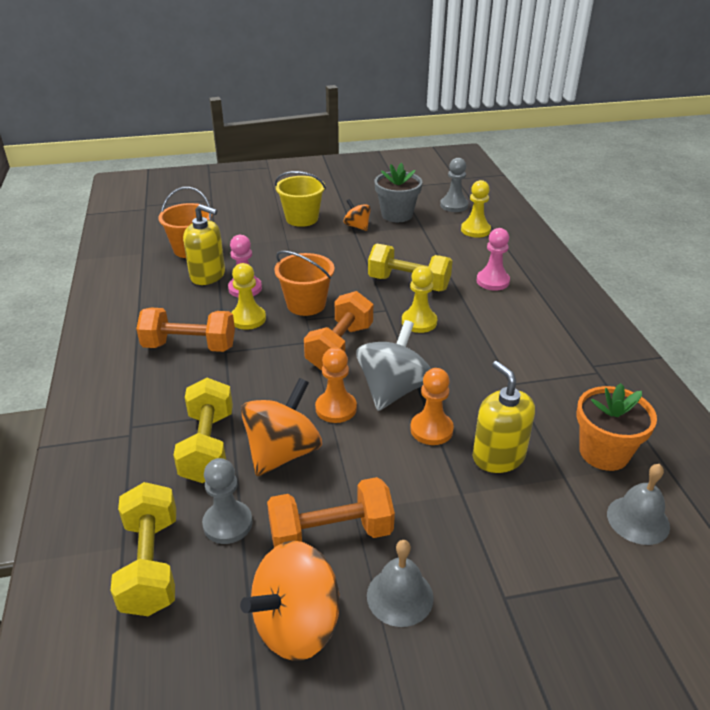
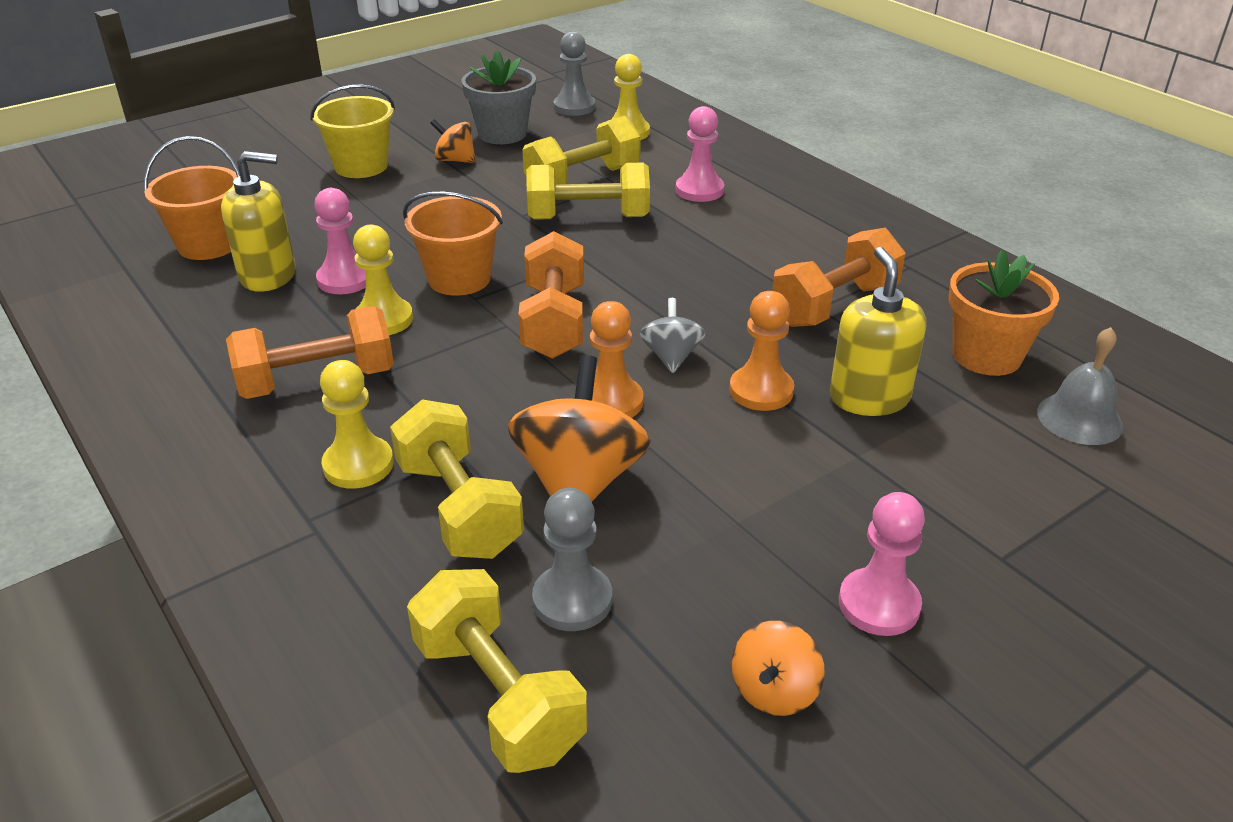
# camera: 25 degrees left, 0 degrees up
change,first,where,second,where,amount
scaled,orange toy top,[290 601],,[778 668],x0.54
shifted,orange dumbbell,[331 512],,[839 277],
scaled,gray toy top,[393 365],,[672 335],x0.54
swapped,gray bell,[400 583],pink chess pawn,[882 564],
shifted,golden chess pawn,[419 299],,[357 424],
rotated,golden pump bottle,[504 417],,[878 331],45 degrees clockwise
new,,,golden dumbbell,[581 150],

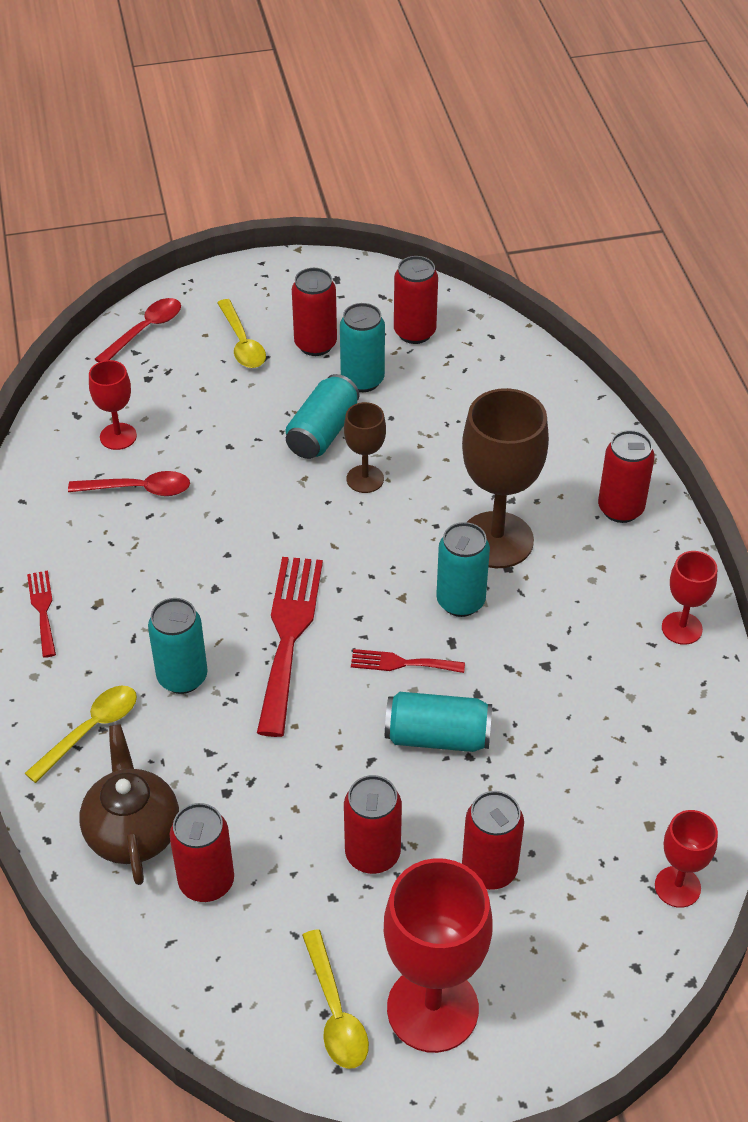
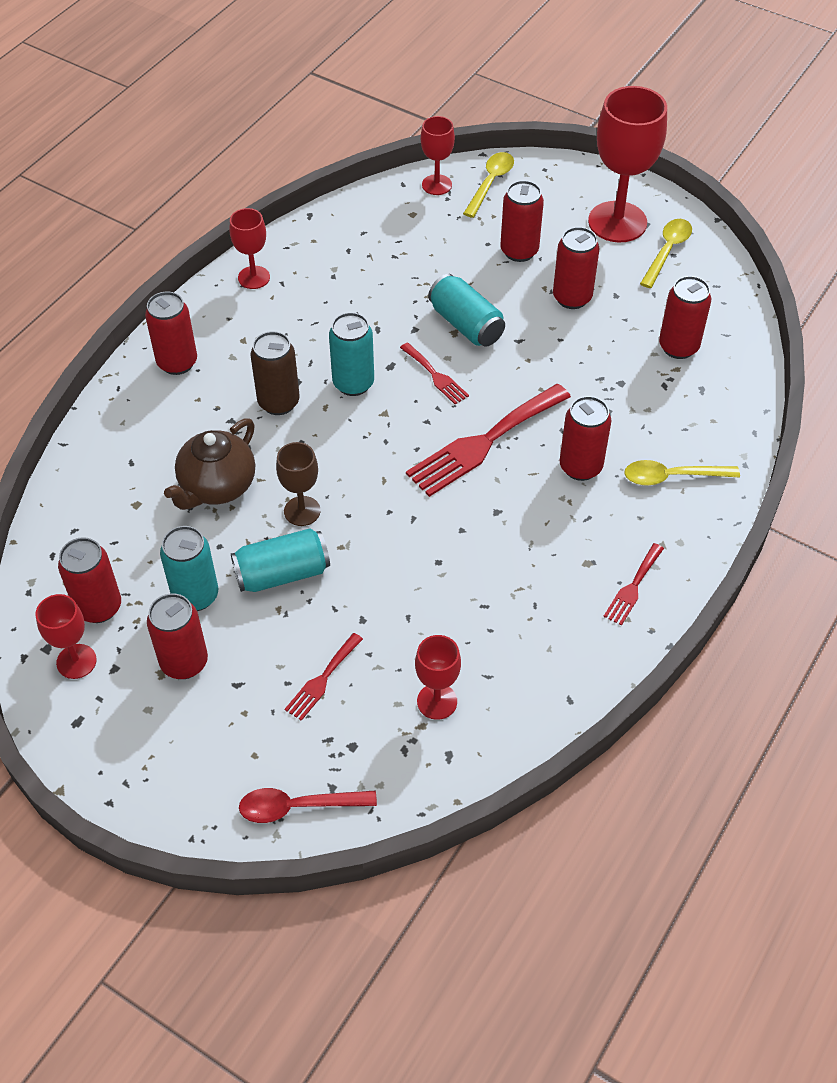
# camera: 135 degrees left, 5 degrees up
change,first,where,second,where,amount
gone,scarlet spoon,[129 483],,,
shifted,dark brown china teapot,[129 804],,[209 464],
repainted,teal can,[178 646],scarlet can,[585 438],
shifted,golden spoon,[241 333],,[488 185],
swapped,dark brown chalice,[505 478],dark brown can,[275 373],
new,,,scarlet chalice,[66 636],
new,,,scarlet dinner fork,[324 677],

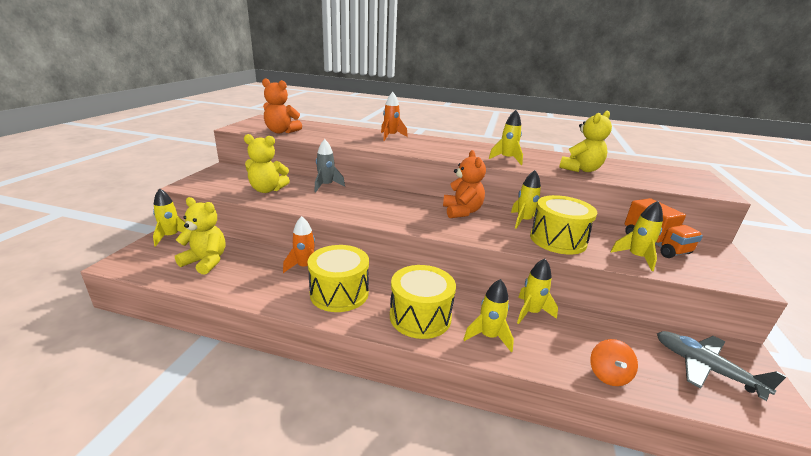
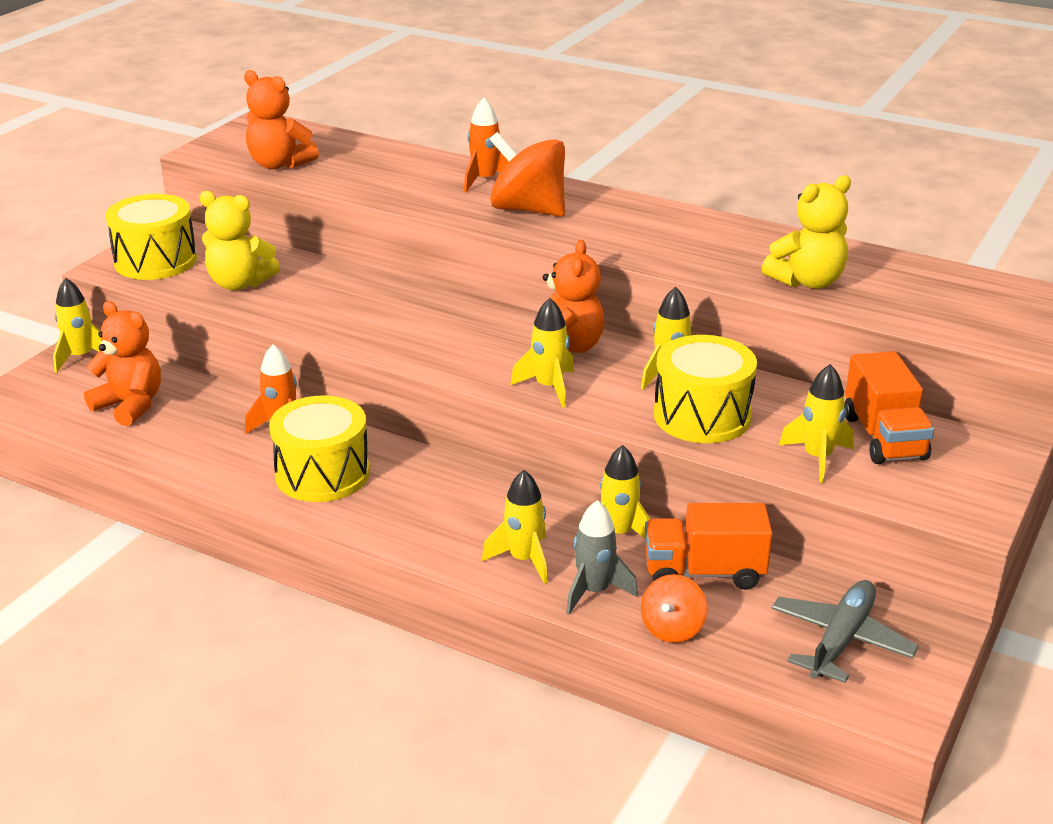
# camera: 15 degrees right, 5 degrees up
change,first,where,second,where,amount
repainted,golden stuffed bear,[200 236],orange stuffed bear,[122 363],
shifted,gray toy rocket,[330 165],,[602 557],
shifted,golden snare drum,[423 302],,[151 237],
shifted,golden toy rocket,[506 137],,[542 353],
rotated,gray plane,[721 366],,[845 631],60 degrees clockwise
new,,,orange toy top,[527 174],
new,,,orange lorry,[709 546],

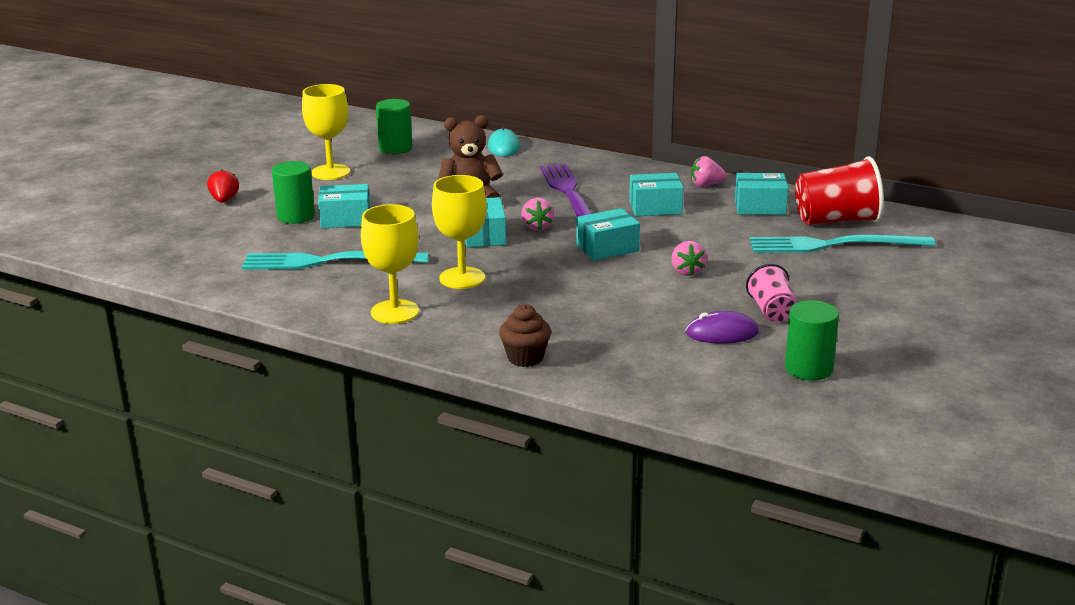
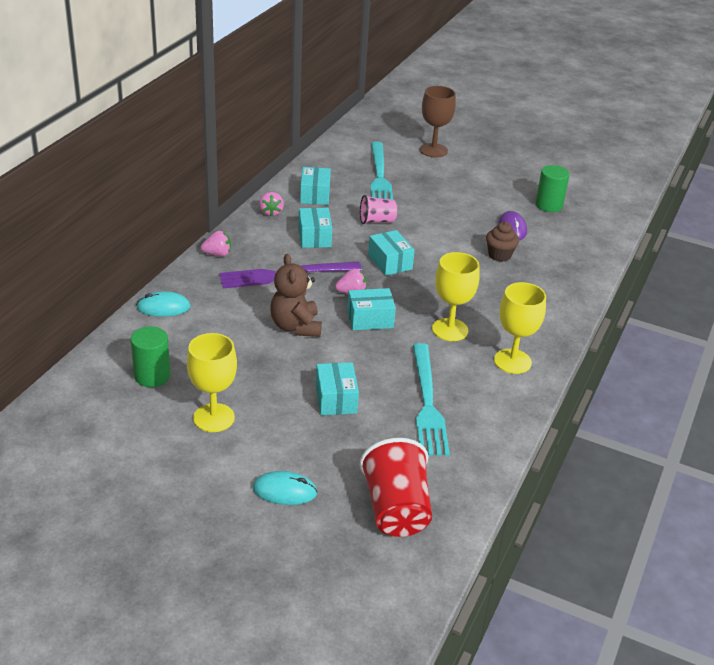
# camera: 95 degrees left, 10 degrees up
change,first,where,second,where,amount
swapped,scarlet strawberry,[223 186],teal PC mouse,[285 488],
gone,green solid cylinder,[293 192],,,
shifted,dark brown cupcake,[525 335],,[502 242],
shifted,pink strawberry,[689 258],,[216 243],
shifted,pink cup,[771 293],,[378 209],
shifted,scarlet cup,[839 190],,[396 487],
new,,,dark brown chalice,[438 122],

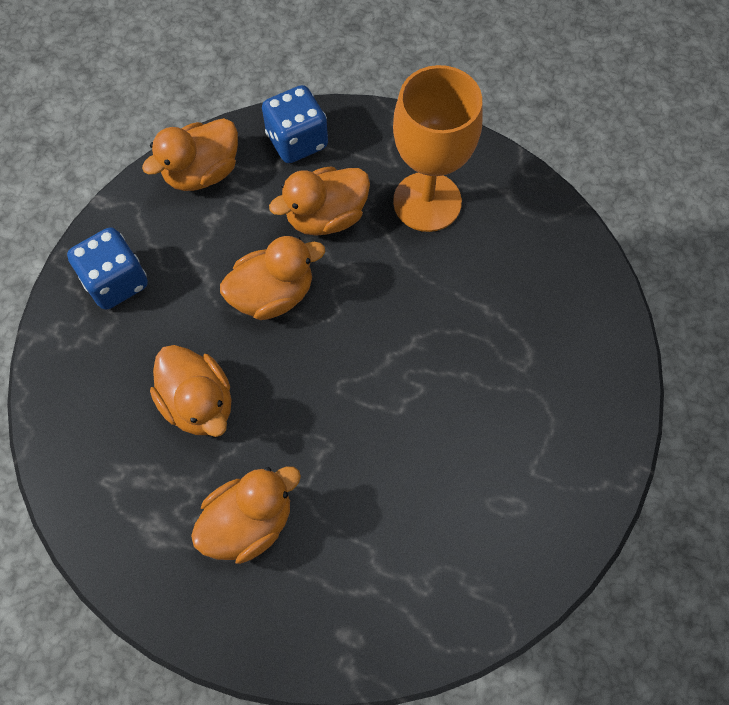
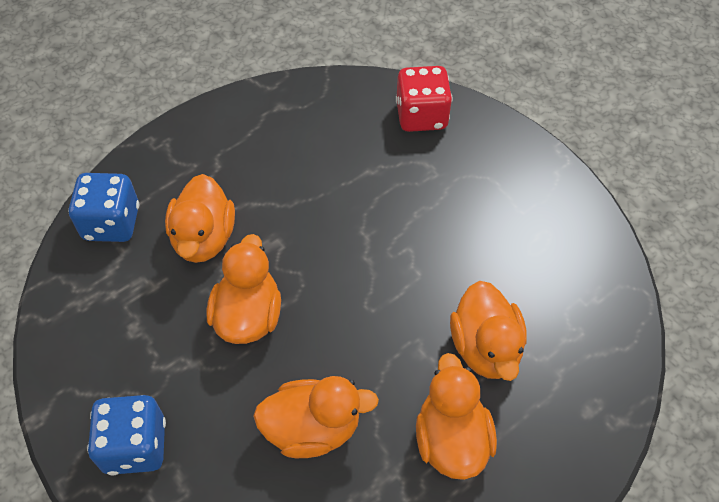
# camera: 60 degrees left, 10 degrees down
change,first,where,second,where,amount
shifted,orange duck,[190 154],,[488 331],
gone,orange chalice,[438 148],,,
new,,,scarlet dice,[424 99],

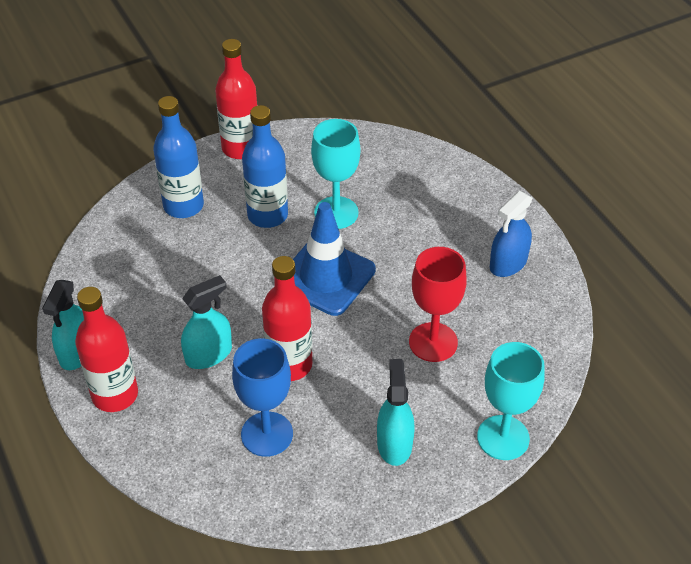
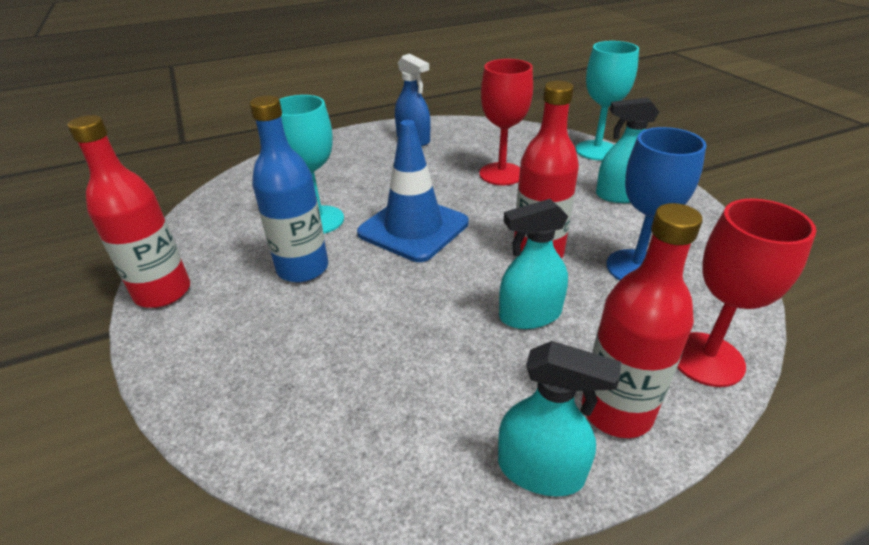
# camera: 85 degrees left, 10 degrees down
change,first,where,second,where,amount
gone,blue drink bottle,[178 157],,,
rotated,teal spray cleaner,[206 322],,[533 264],75 degrees counterclockwise
new,,,scarlet chalice,[747 293],

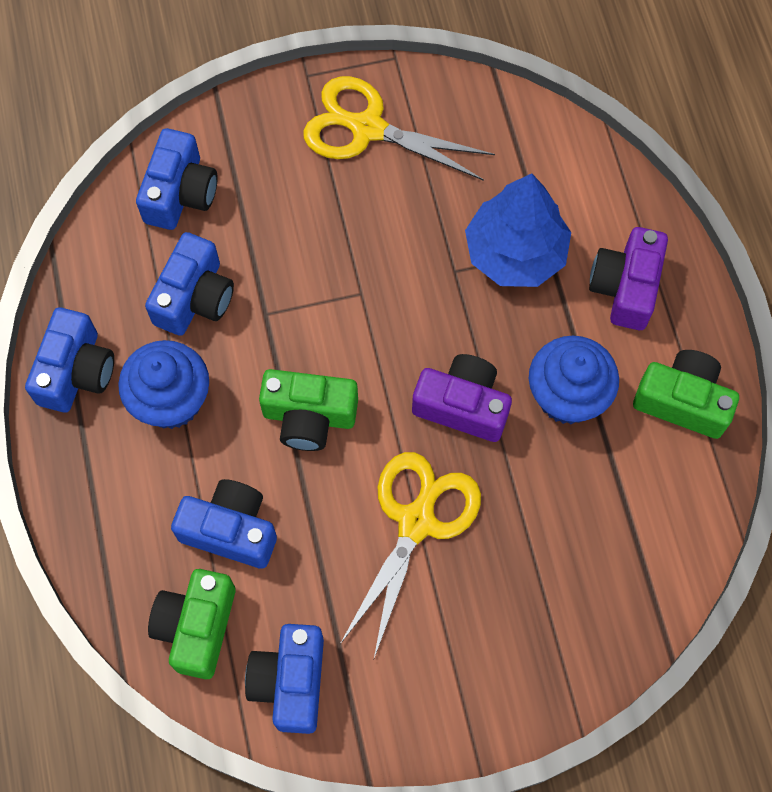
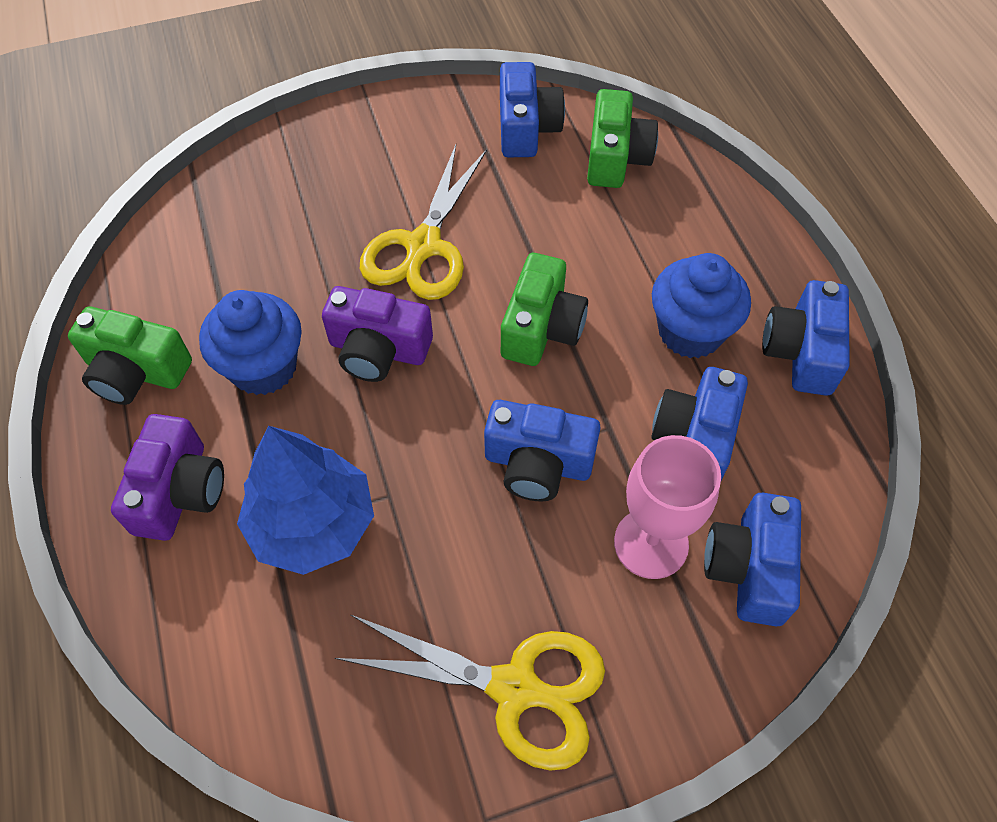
# camera: 175 degrees right, 10 degrees down
change,first,where,second,where,amount
shifted,blue photo camera,[224 524],,[542 450],
rotated,green photo camera,[308 410],,[544 309],105 degrees clockwise
new,,,pink chalice,[667 507],

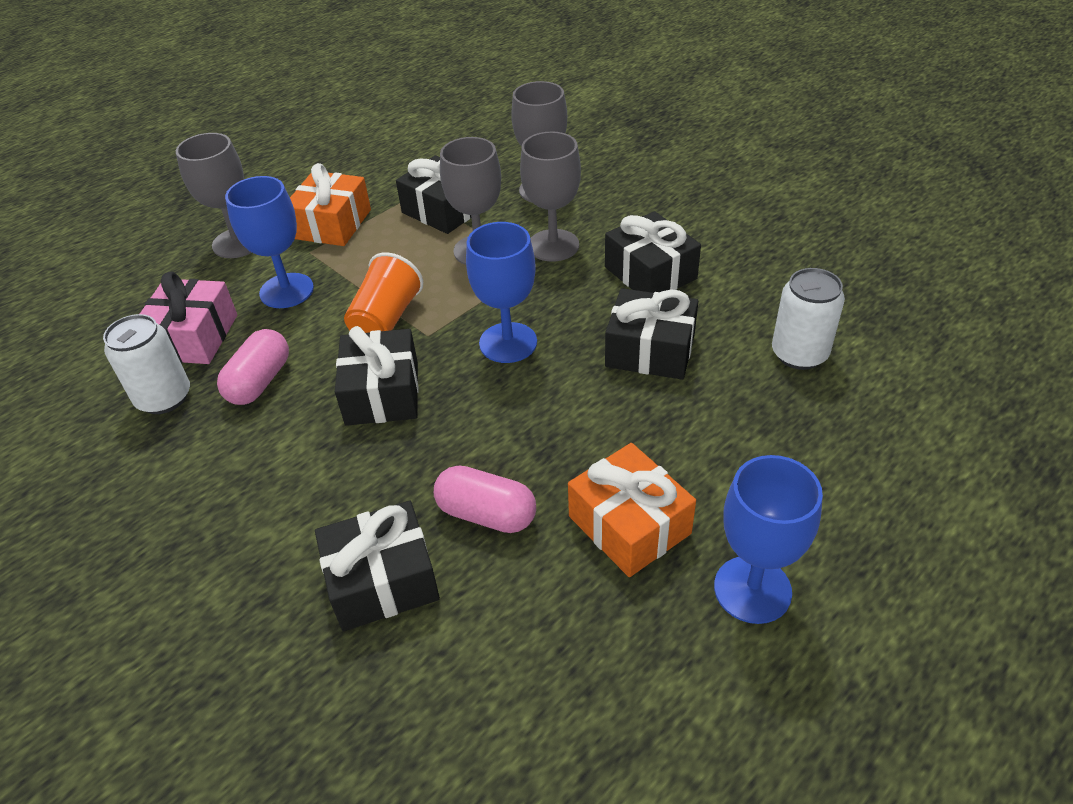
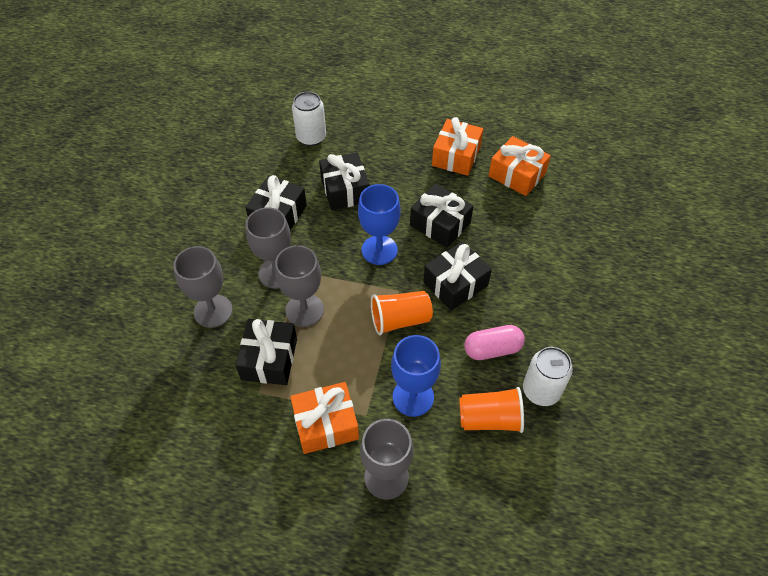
# camera: 125 degrees left, 10 degrees up
change,first,where,second,where,amount
swapped,pink wrapped gift,[188 318],orange cup,[491 410],
shifted,jet-black wrapped gift,[377 566],,[441 216],
gone,pink pill,[485 499],,,
gone,blue chalice,[768 539],,,
new,,,orange wrapped gift,[520 166],

